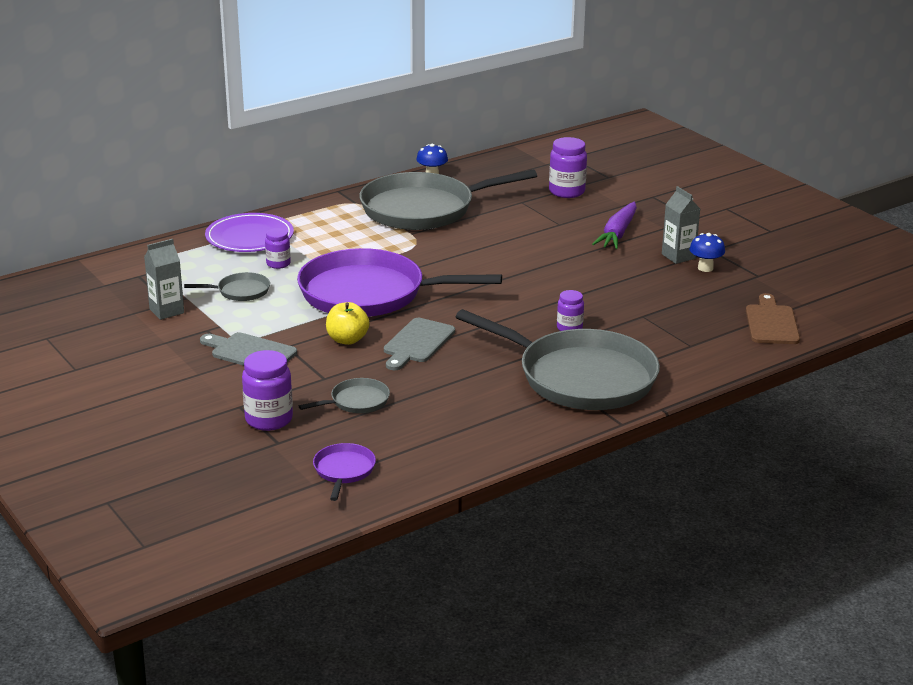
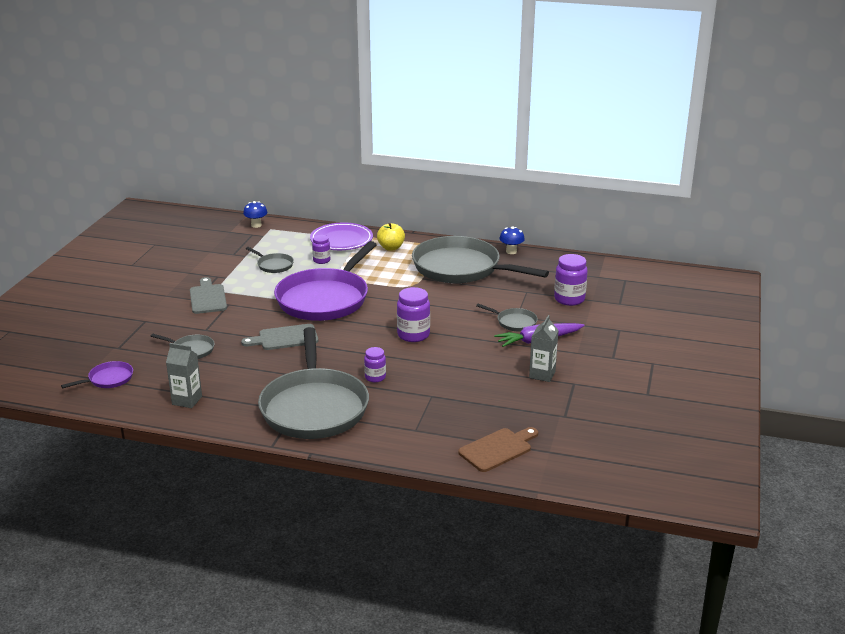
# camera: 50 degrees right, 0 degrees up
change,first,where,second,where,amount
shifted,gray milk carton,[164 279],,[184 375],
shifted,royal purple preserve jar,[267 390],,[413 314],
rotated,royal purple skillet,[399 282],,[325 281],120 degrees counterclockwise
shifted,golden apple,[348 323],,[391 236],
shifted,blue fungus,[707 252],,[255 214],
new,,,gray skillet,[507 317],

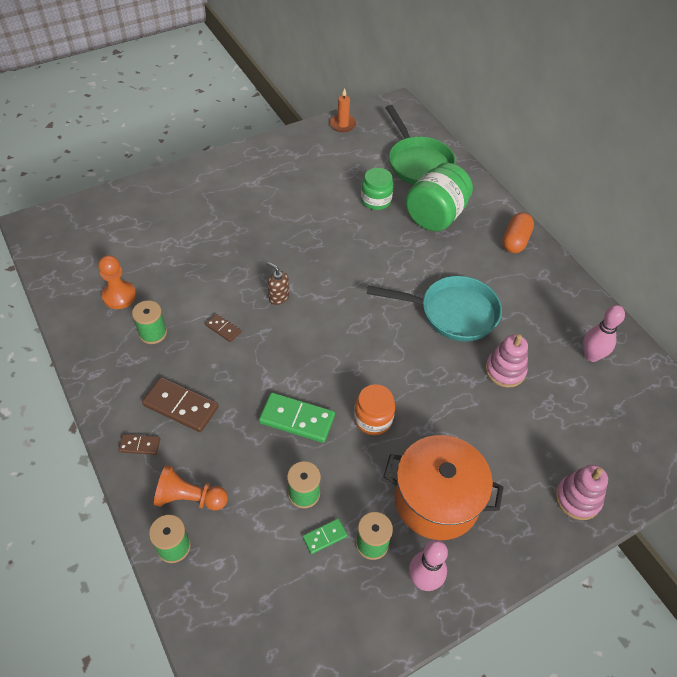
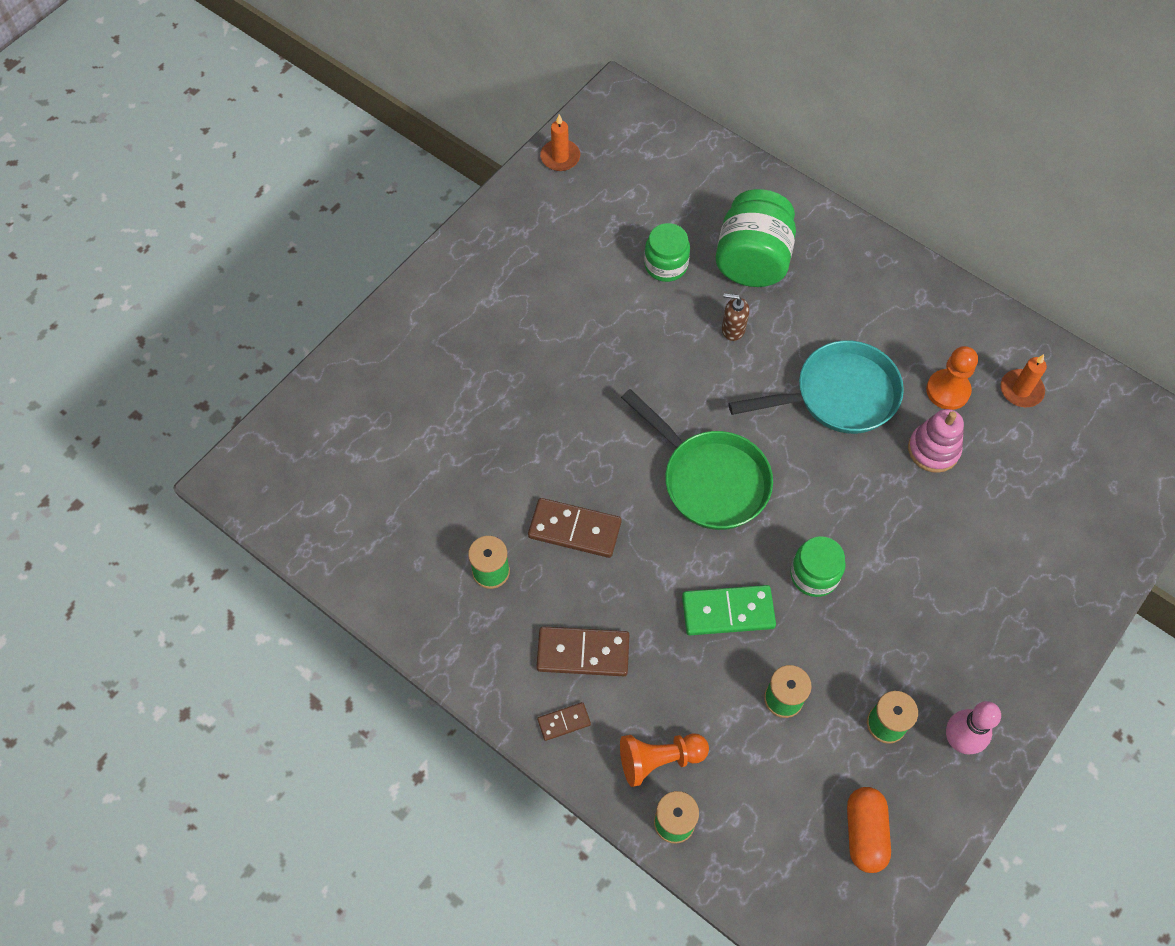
# camera: 20 degrees left, 10 degrees up
change,first,where,second,where,amount
shifted,orange chess pawn,[117 282],,[952 378],
scaled,dark brown domino tile,[223 328],,[575 528],x1.88
shifted,dark brown pump bottle,[278 283],,[735 317],
gone,green domino tile,[325 536],,,
repainted,orange preserve jar,[374 409],green preserve jar,[818 566],
gone,orange pot,[444 487],,,
shifted,green skillet,[421 145],,[697 459],
shifted,orange pill,[518 233],,[869 830],
gone,pink stacking toy,[581 492],,,
swapped,pink tenpin,[604 333],orange pillar candle,[1024 380],

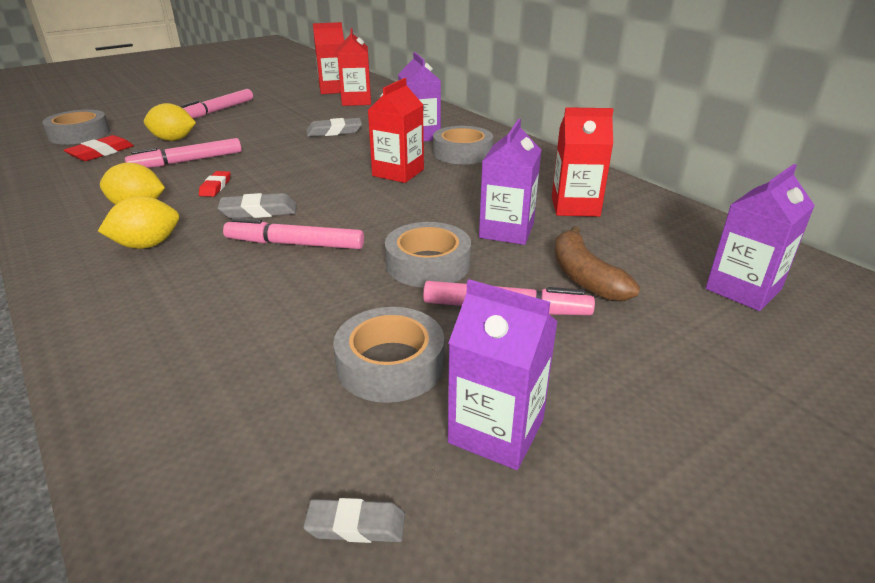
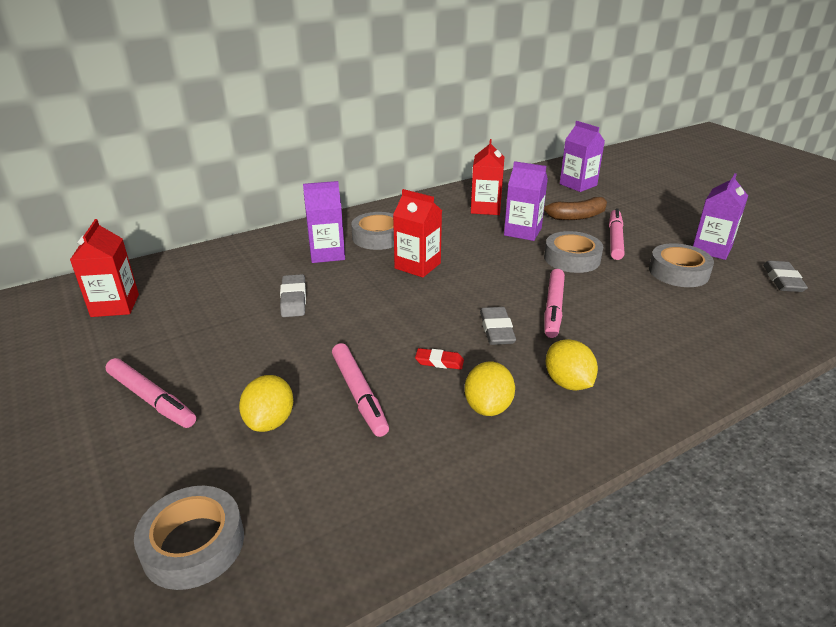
# camera: 85 degrees left, 0 degrees up
change,first,where,second,where,amount
gone,scarlet eraser,[99 148],,,
scaled,gray eraser,[354 520],,[785 276],x1.50
gone,scarlet milk carton,[354 67],,,

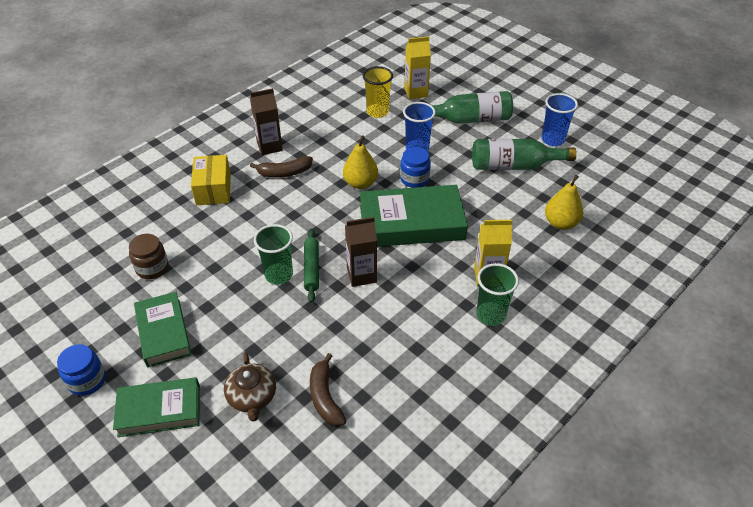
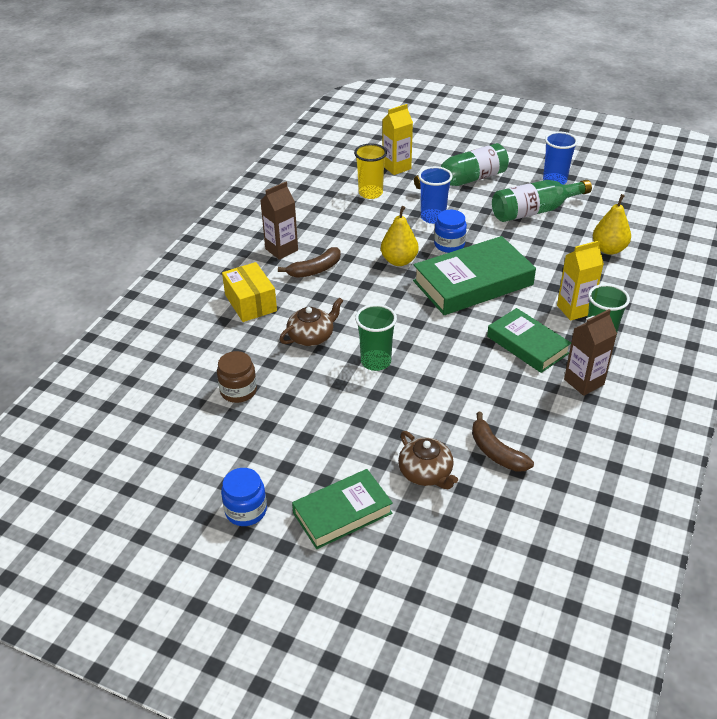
# camera: 20 degrees left, 5 degrees down
change,first,where,second,where,amount
shifted,green book,[163 329],,[529 340],
gone,green dough roller,[311 266],,,
shifted,dark brown milk carton,[361 252],,[590 352],
new,,,dark brown china teapot,[311 322],

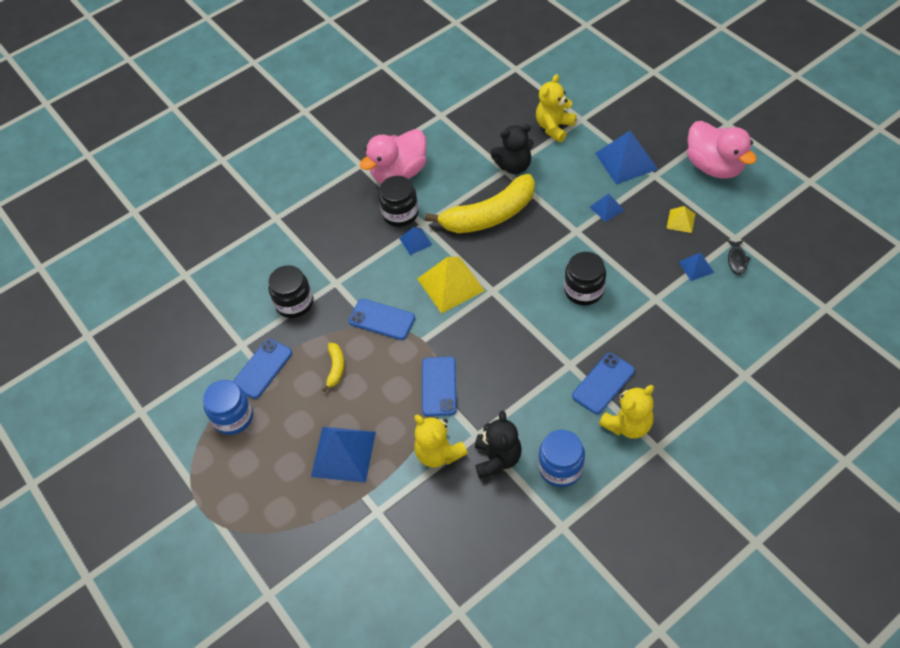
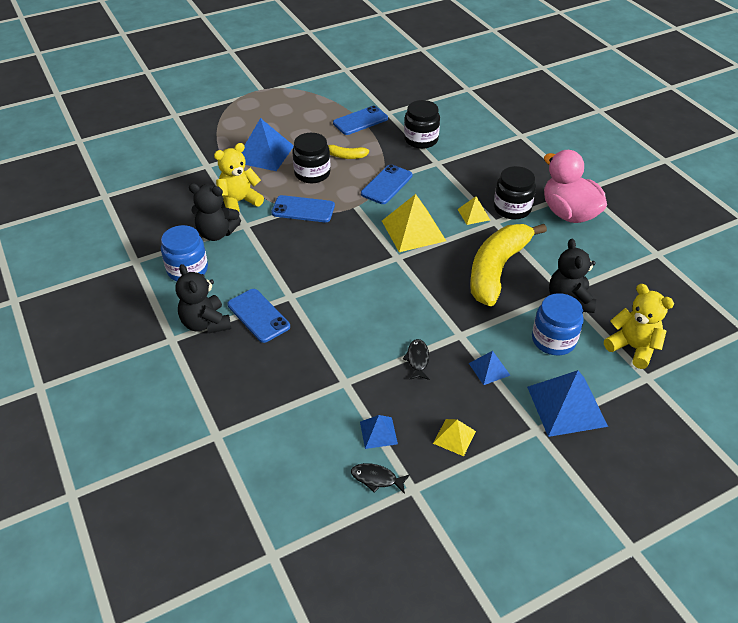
# camera: 95 degrees right, 10 degrees down
change,first,where,second,where,amount
shifted,blue preserve jar,[228 407],,[558 324],
rotated,blue smartphone,[262 369],,[360 120],75 degrees counterclockwise
repainted,blue pyramid,[415 241],golden pyramid,[473 210],
rotated,golden banana fruit,[480 203],,[508 265],45 degrees clockwise
shifted,jet-black preserve jar,[585 278],,[311 158],
repainted,golden stuffed bear,[626 412],jet-black stuffed bear,[203 299],
gone,pink duck,[722 150],,,
new,,,jet-black fish,[416 359],

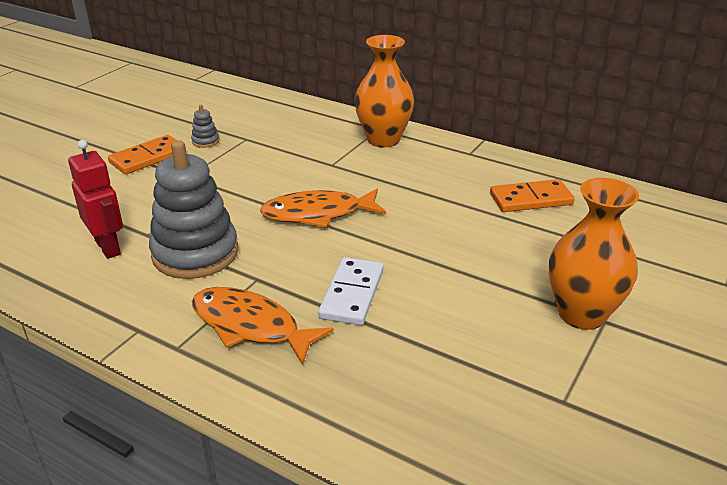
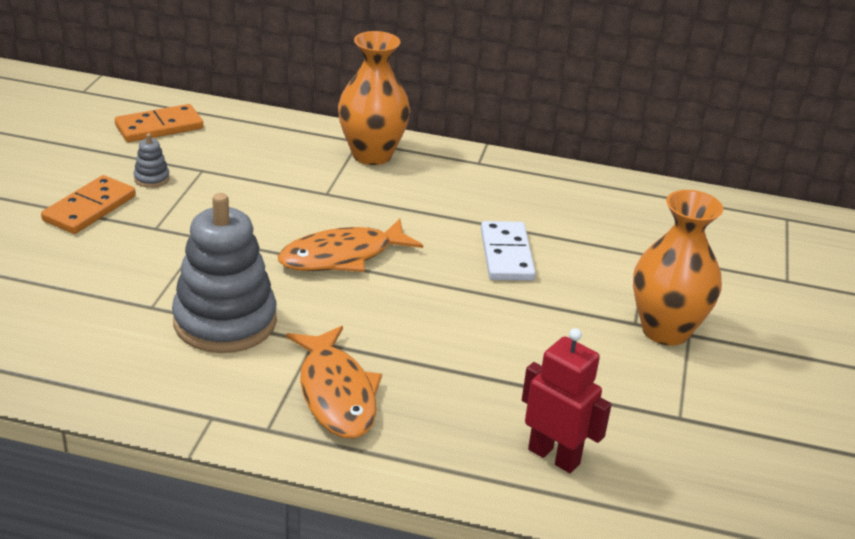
# camera: 20 degrees left, 0 degrees up
change,first,where,second,where,amount
shifted,scarlet toy robot,[95 199],,[567 400],
rotated,orange fish,[263 326],,[334 382],120 degrees counterclockwise
shifted,pure white domino tile,[351 291],,[508 251],
shifted,orange domino tile,[532 195],,[159 123],

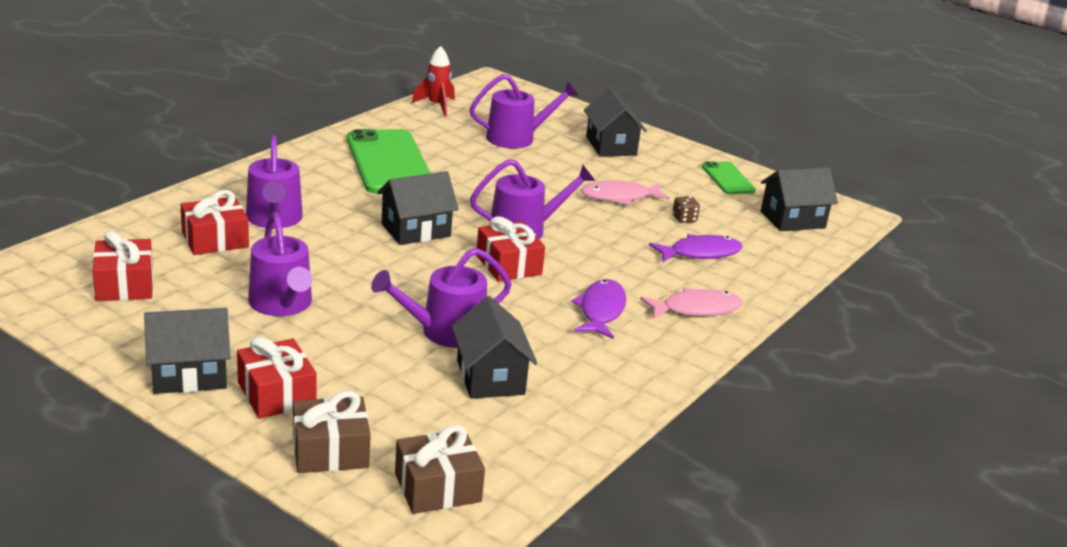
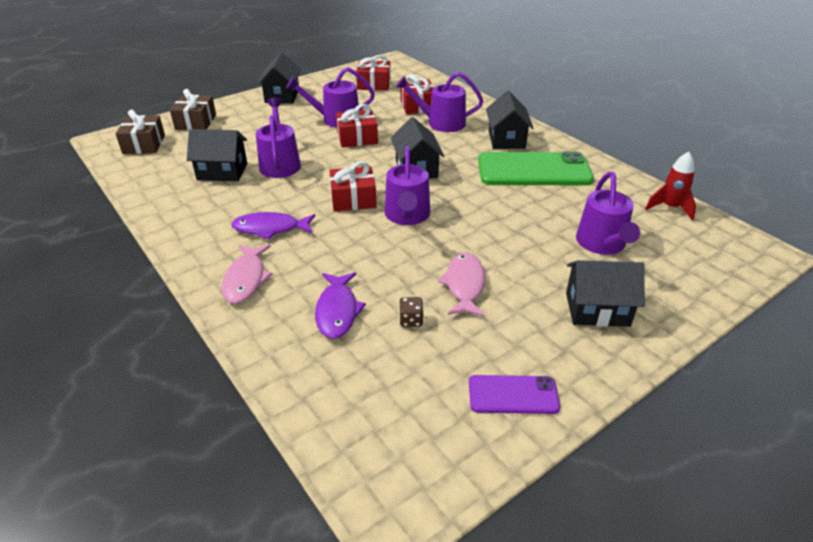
# camera: 110 degrees right, 10 degrees up
change,first,where,second,where,amount
shifted,scarlet wrapped gift,[277 378],,[357 126],
rotated,royal purple fish,[598 309],,[273 226],150 degrees clockwise
repainted,green smartphone,[729 177],royal purple smartphone,[514 394],
shifted,jet-black cottage,[799 199],,[509 120],

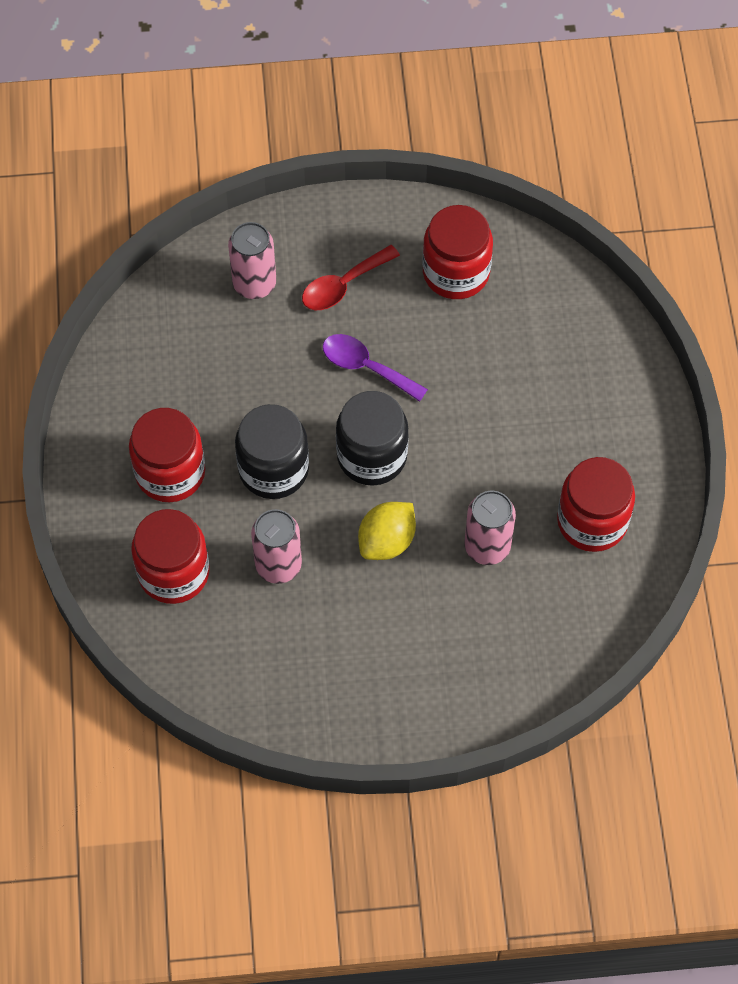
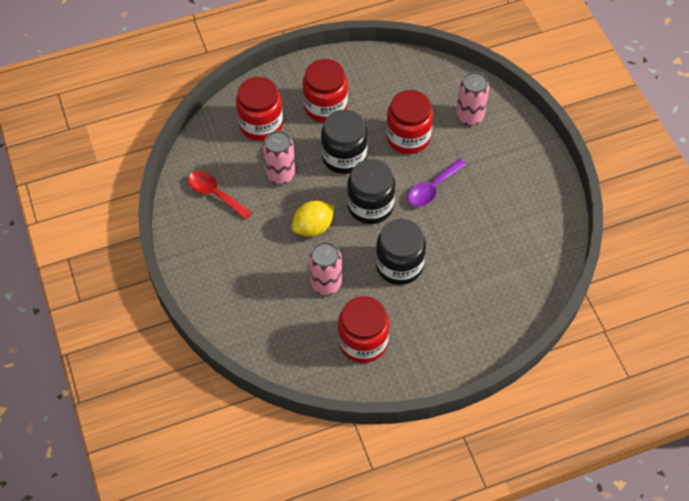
# camera: 75 degrees right, 5 degrees down
change,first,where,second,where,amount
shifted,scarlet spoon,[351 277],,[220 195],
rotated,royal purple spoon,[375 368],,[437 183],150 degrees counterclockwise
rotated,golden toy lemon,[387 531],,[313 219],60 degrees counterclockwise
shifted,scarlet preserve jar,[458 252],,[409 122],
new,,,jet-black preserve jar,[401 252],

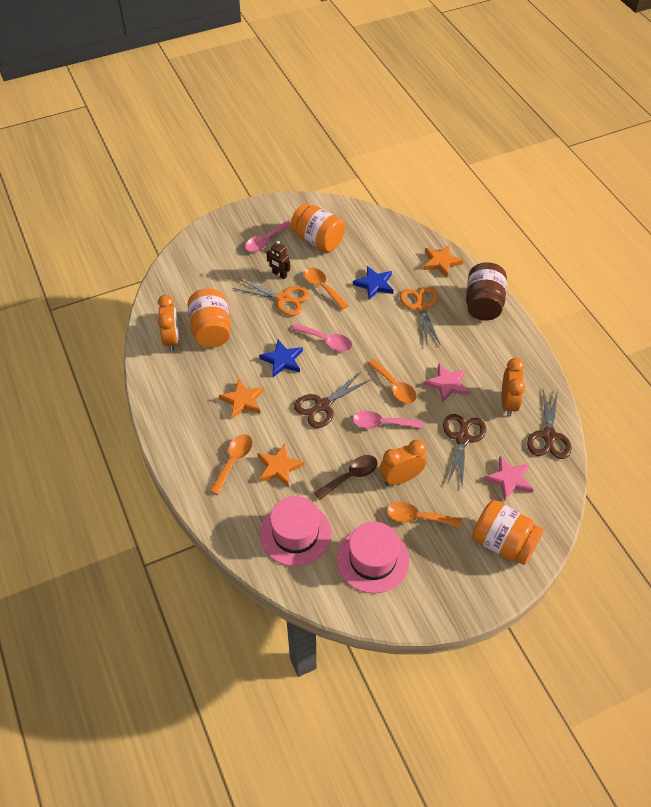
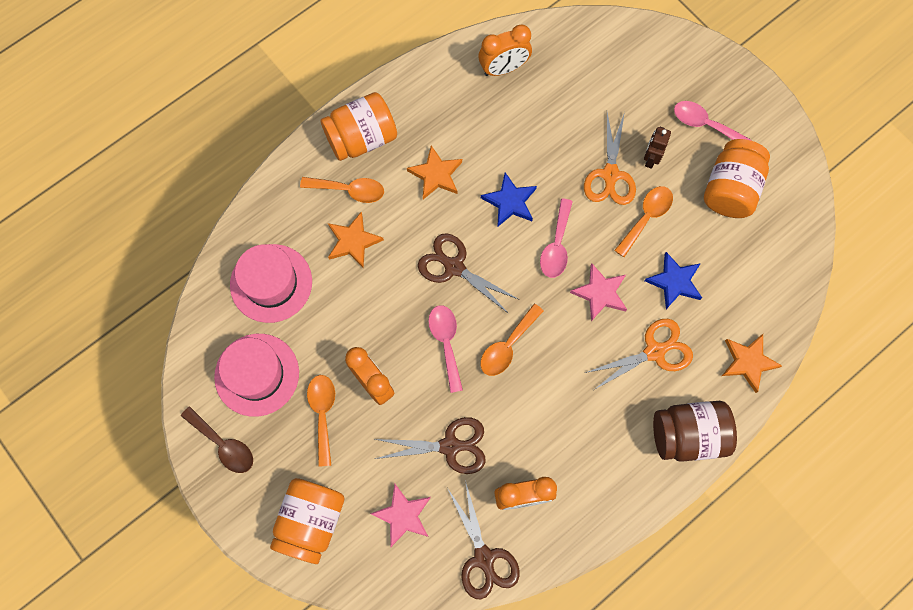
# camera: 75 degrees right, 20 degrees up
change,first,where,second,where,amount
shifted,orange preserve jar,[209 318],,[359 126],
shifted,dark brown spoon,[345 477],,[217 439],
shifted,pink star shape,[446 383],,[598 292],
rotated,dark brown shears,[549 424],,[483 539],105 degrees counterclockwise

